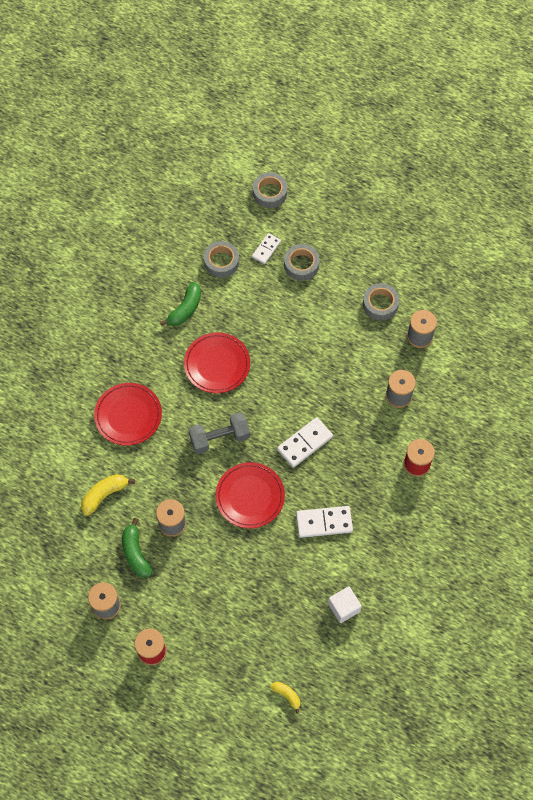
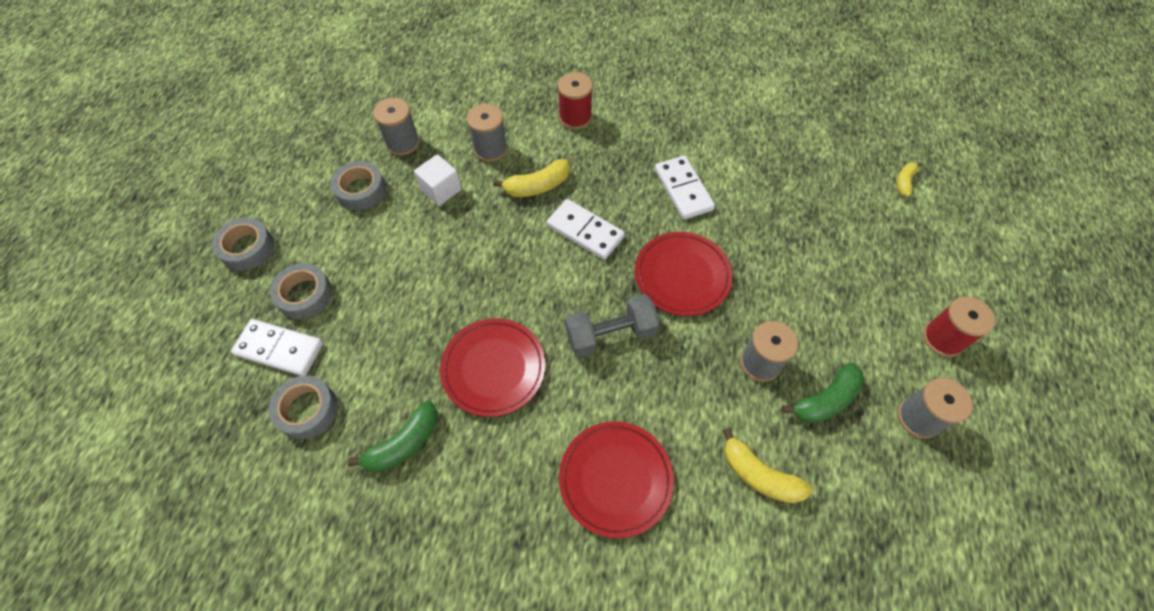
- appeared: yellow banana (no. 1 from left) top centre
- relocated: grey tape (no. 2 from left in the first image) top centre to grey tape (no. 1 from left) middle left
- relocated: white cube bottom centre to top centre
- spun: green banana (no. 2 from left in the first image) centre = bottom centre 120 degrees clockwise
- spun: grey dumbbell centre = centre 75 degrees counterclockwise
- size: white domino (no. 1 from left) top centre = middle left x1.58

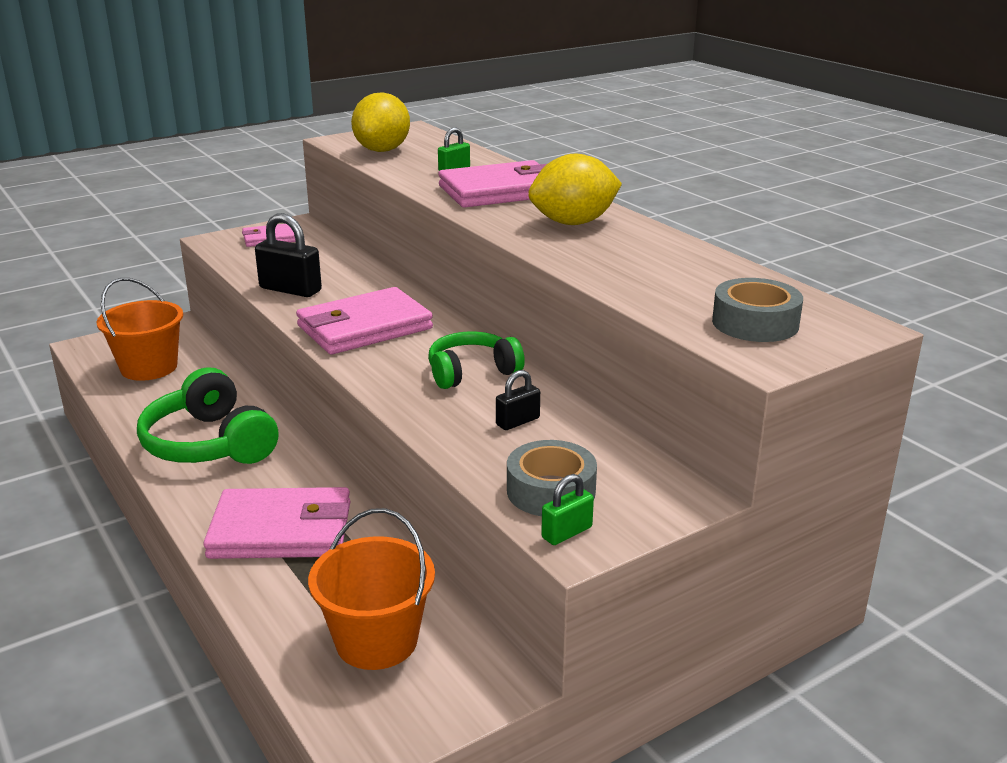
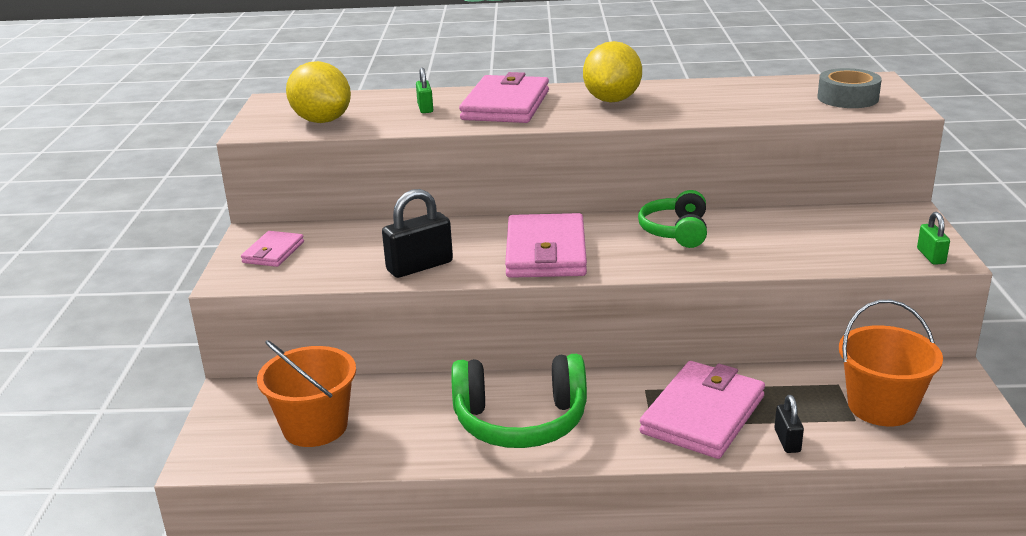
- missing: grey tape (no. 1 from left) centre
- relocated: black padlock (no. 2 from left) centre to bottom right

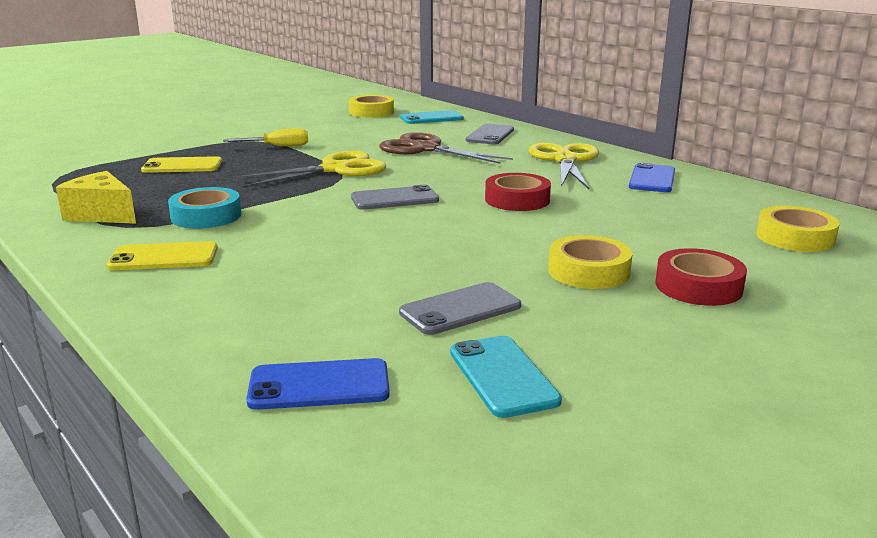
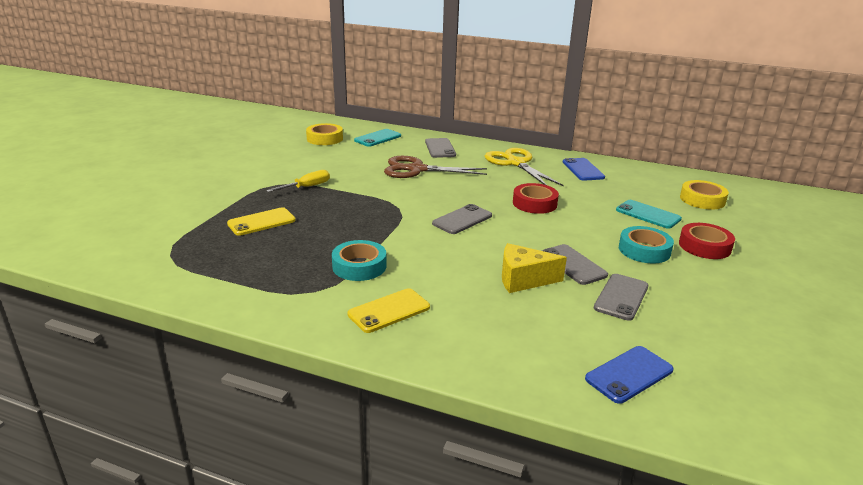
- missing: yellow scissors (no. 1 from left) top centre
- appeared: grey phone (no. 3 from left) centre
- relocated: yellow cheese middle left to centre
- relocated: turquoise phone (no. 2 from left) bottom centre to middle right
- colour: yellow tape (no. 2 from left) middle right to turquoise tape (no. 2 from left) middle right

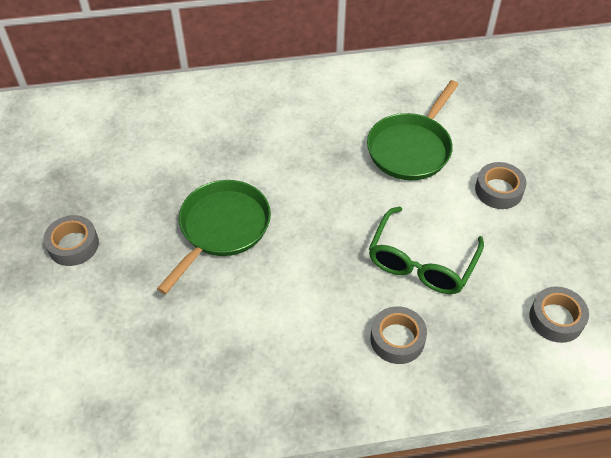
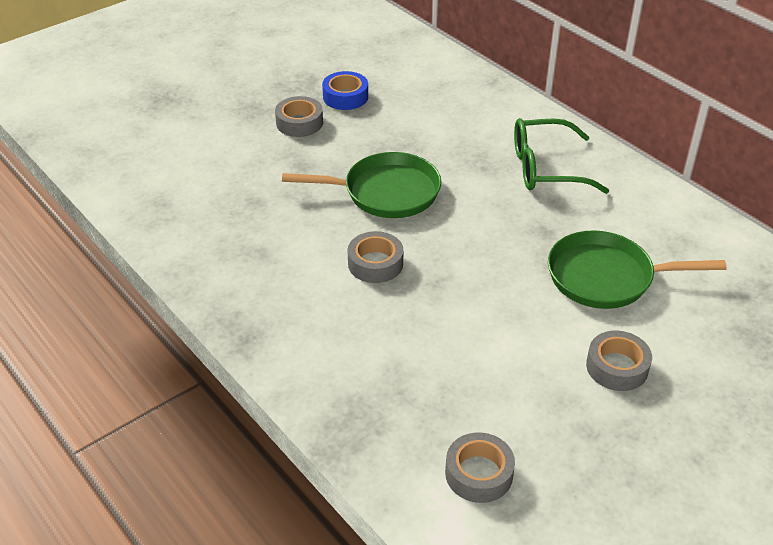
- appeared: blue tape top centre
- relocated: green glasses middle right to top right
- relocated: grey tape (no. 2 from left) bottom centre to centre

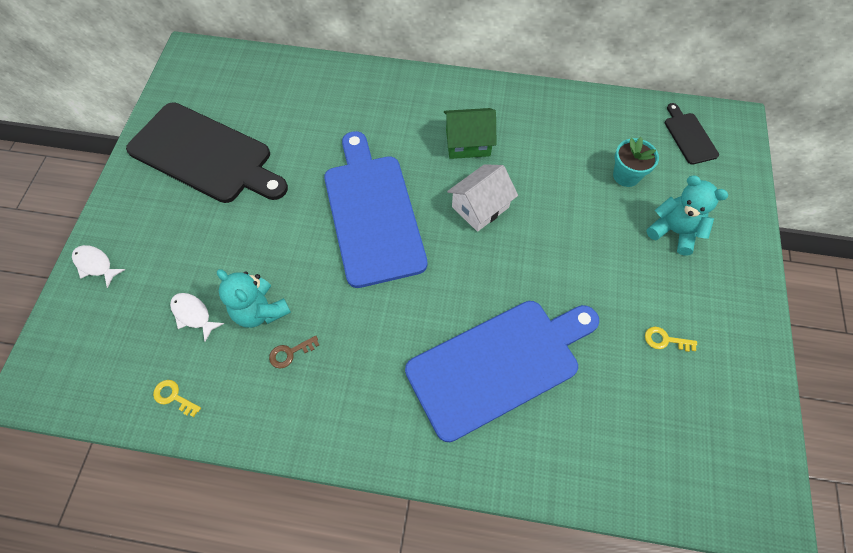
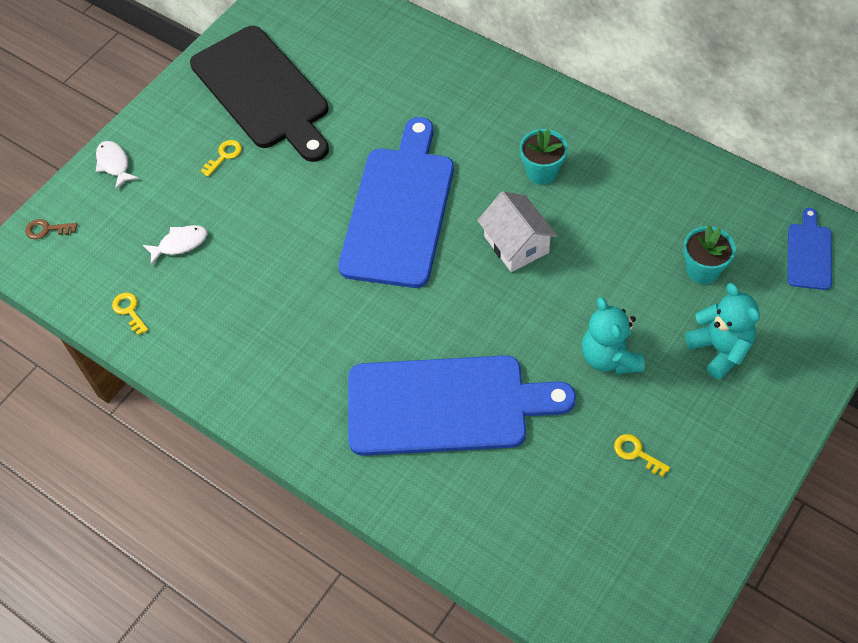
- appeared: yellow key (no. 2 from left) top left
- relocated: turquoise teddy bear (no. 1 from left) middle left to middle right
- relocated: brown key centre to middle left
- exchanged: green house top centre to turquoise flower pot (no. 1 from left) top centre
- colour: black cutting board (no. 2 from left) top right to blue cutting board (no. 3 from left) middle right
- spun: white fish (no. 2 from left) middle left = middle left 90 degrees clockwise
- spun: white house centre = centre 75 degrees clockwise

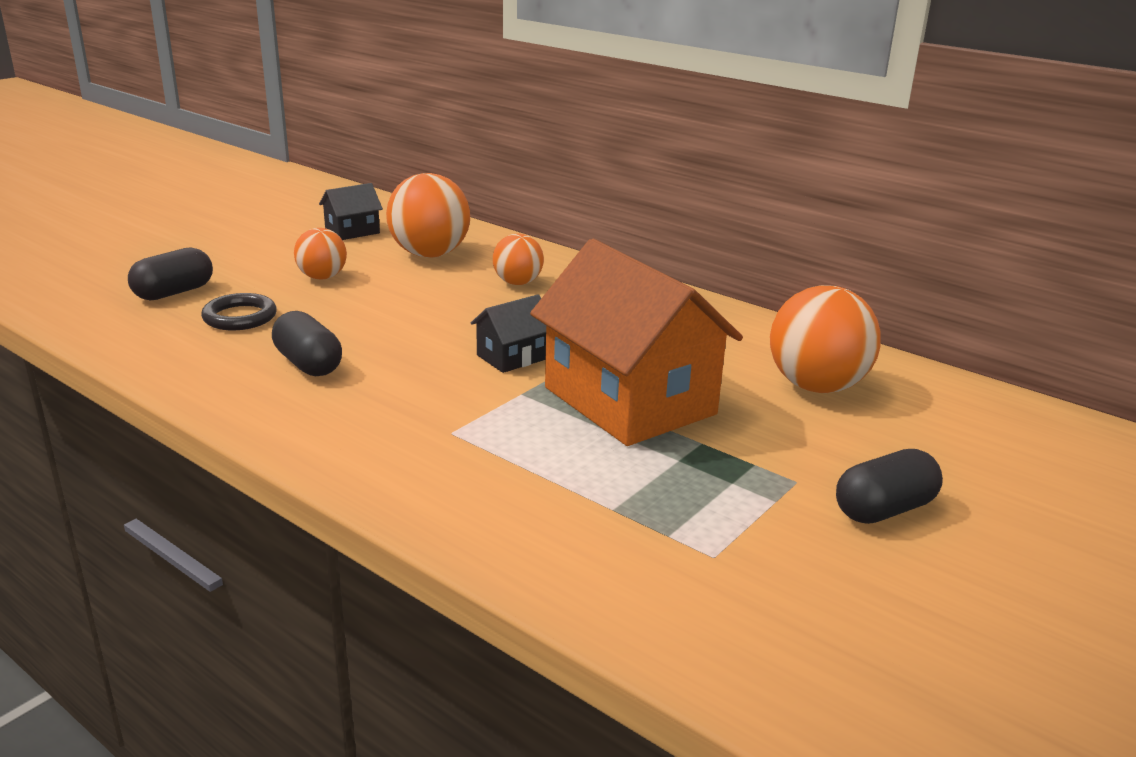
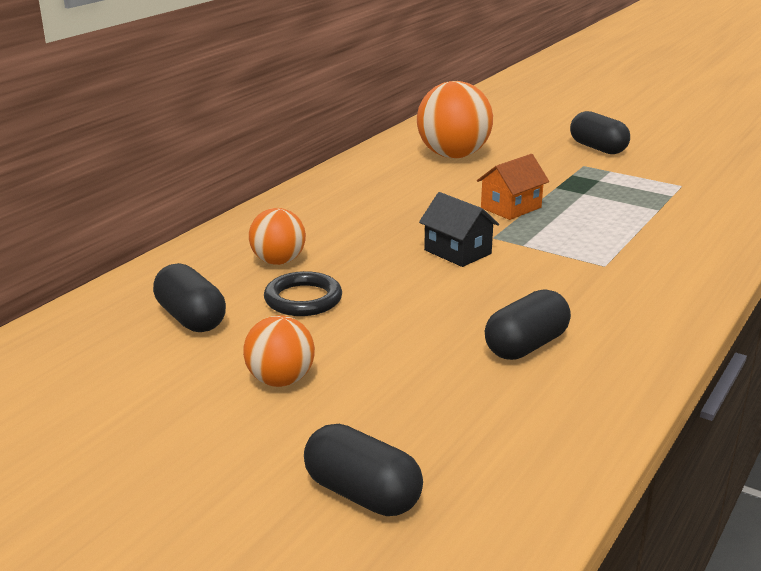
- missing: black house (no. 1 from left) top left
- relocated: black ring middle left to centre
- exchanged: orange ball (no. 2 from left) top centre to black capsule (no. 1 from left) middle left
- size: orange house centre = top right x0.44

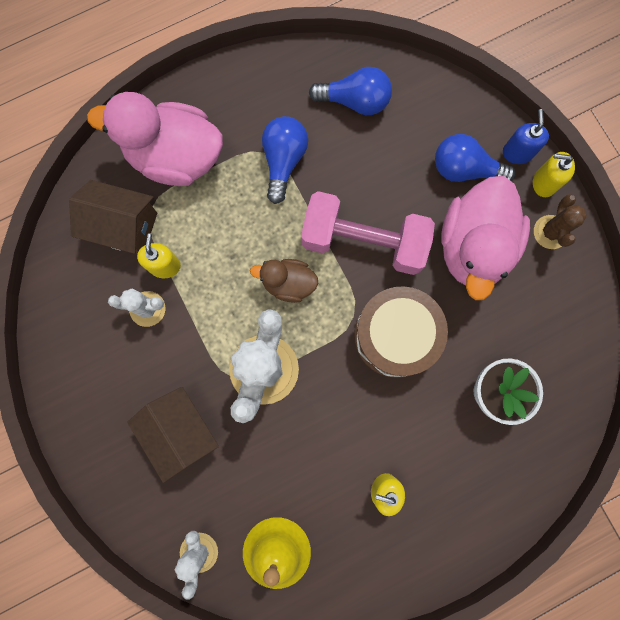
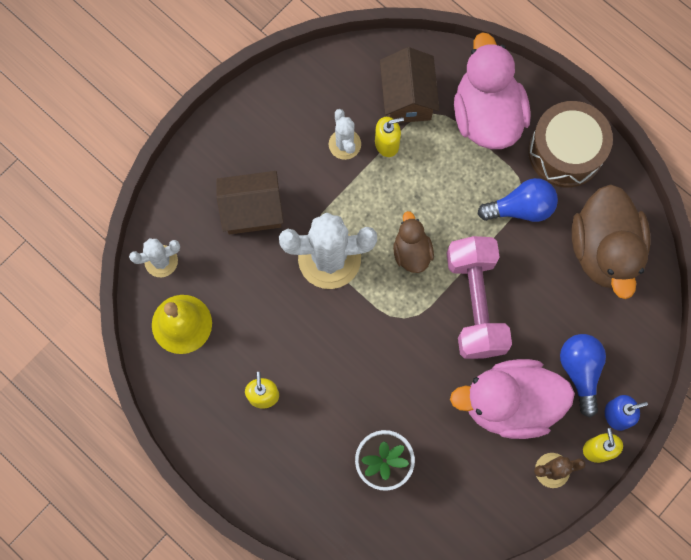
- relocated: brown drum centre to top right
- exchanged: blue light bulb (no. 2 from left) top centre to brown duck (no. 2 from left) middle right
- spun: brown house (no. 2 from left in the first image) bottom left = centre 45 degrees clockwise

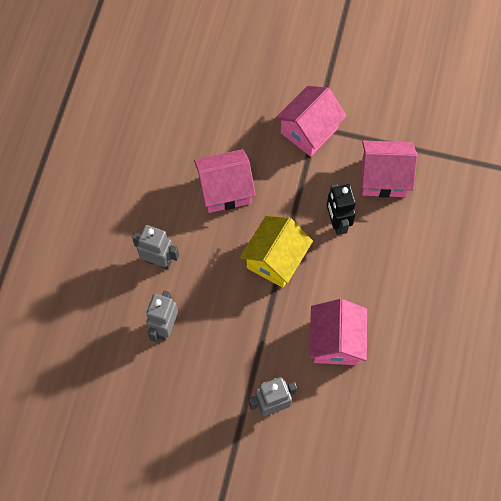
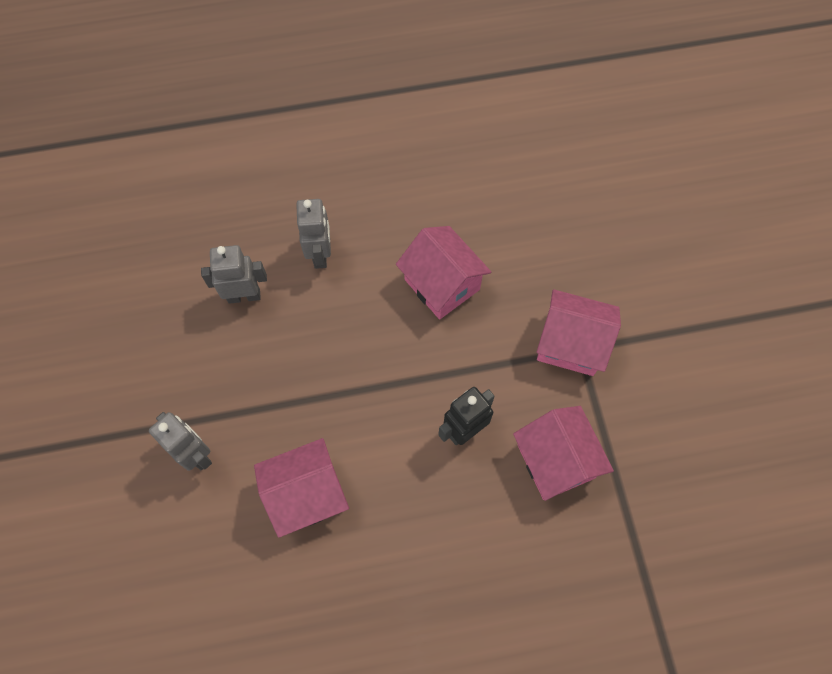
- missing: yellow house centre

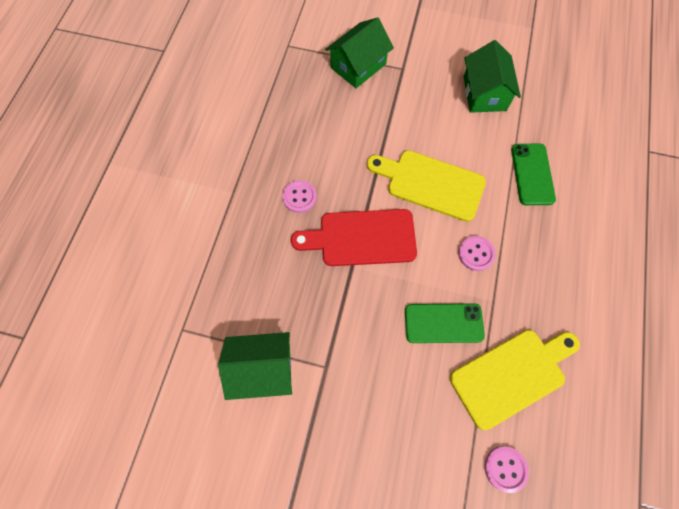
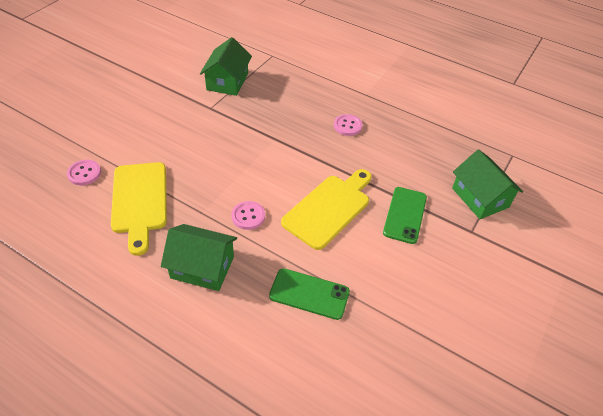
- missing: red cutting board centre
- relocated: green phone (no. 1 from left in the first image) centre to green phone (no. 2 from left) middle right
- relocated: green house (no. 3 from left in the first image) top right to green house (no. 1 from left) middle left

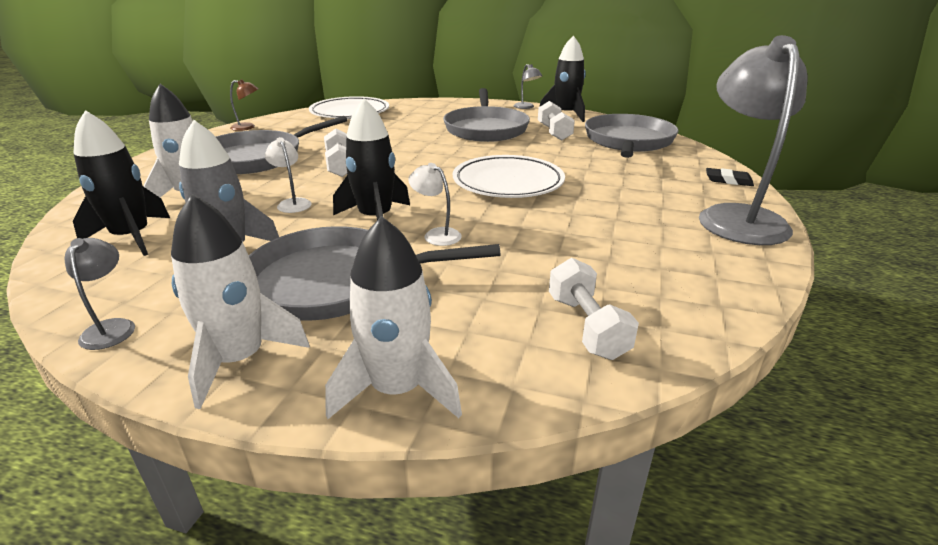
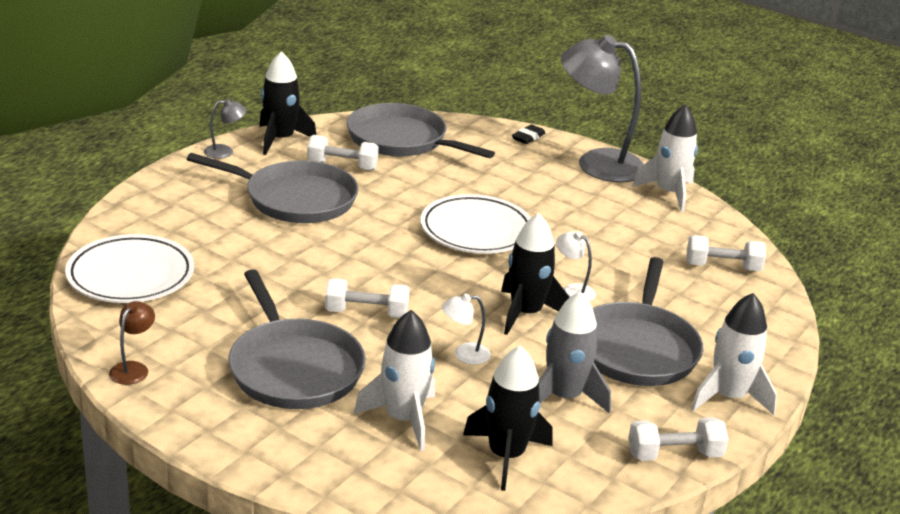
- relocated: white rocket (no. 3 from left in the first image) centre to white rocket (no. 2 from left) top right
- exchanged: grey lamp (no. 1 from left) middle left to white dumbbell (no. 3 from left) bottom right
- spun: white lamp (no. 2 from left) centre = centre 75 degrees clockwise

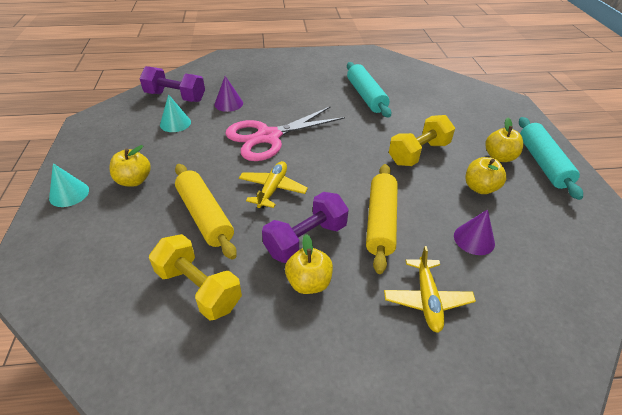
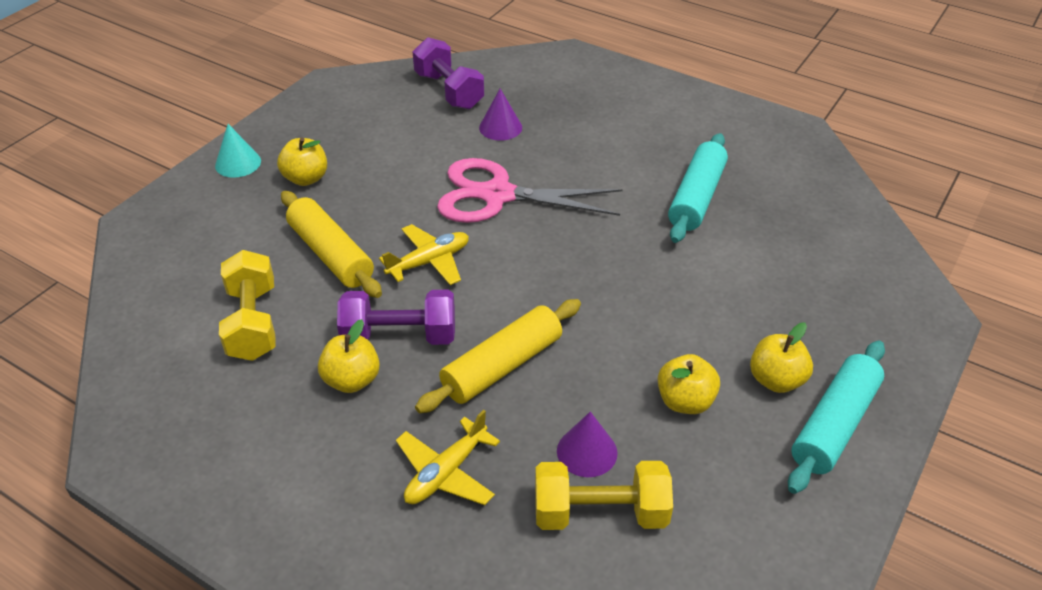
- missing: turquoise cone (no. 2 from left) top left
- relocated: yellow dumbbell (no. 2 from left) middle right to bottom centre
- spun: yellow rolling pin (no. 1 from left) middle left = middle left 45 degrees counterclockwise

